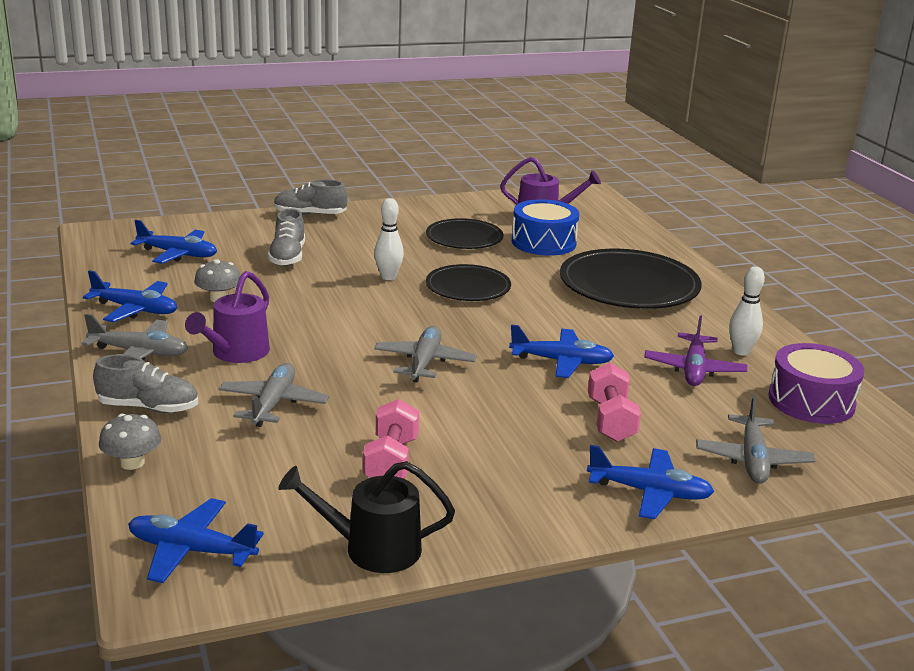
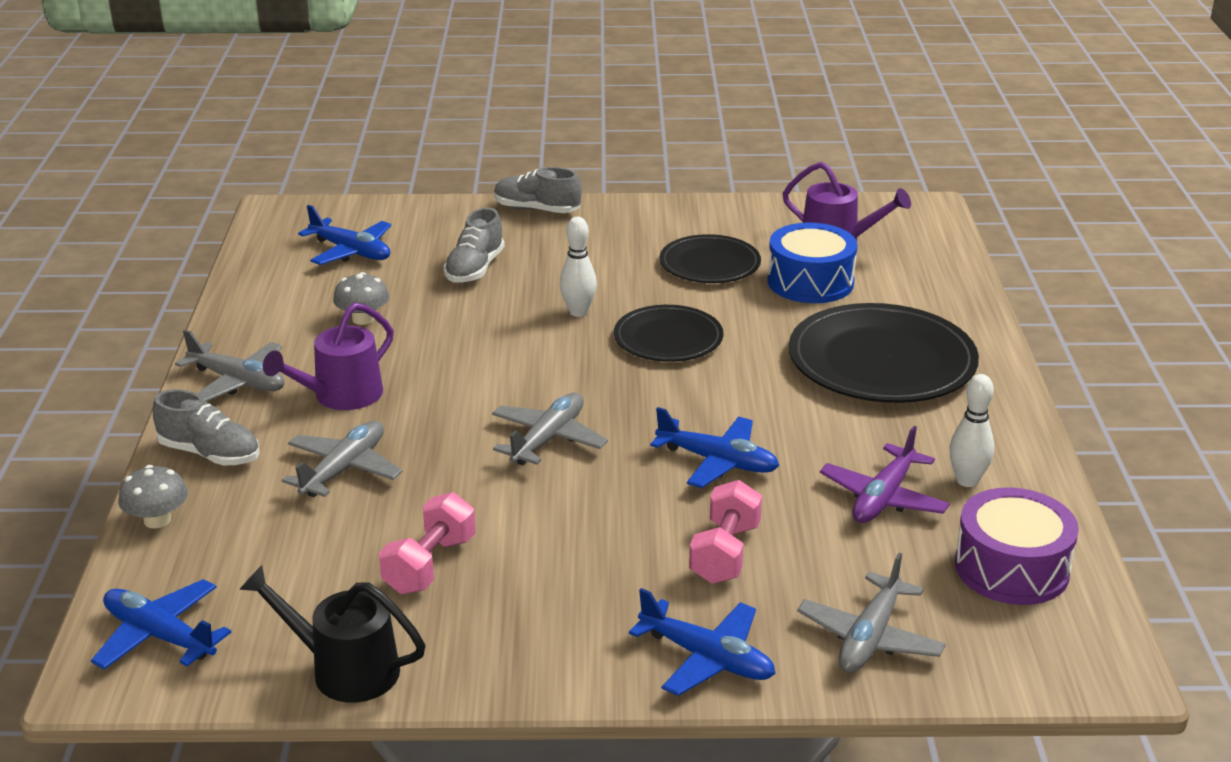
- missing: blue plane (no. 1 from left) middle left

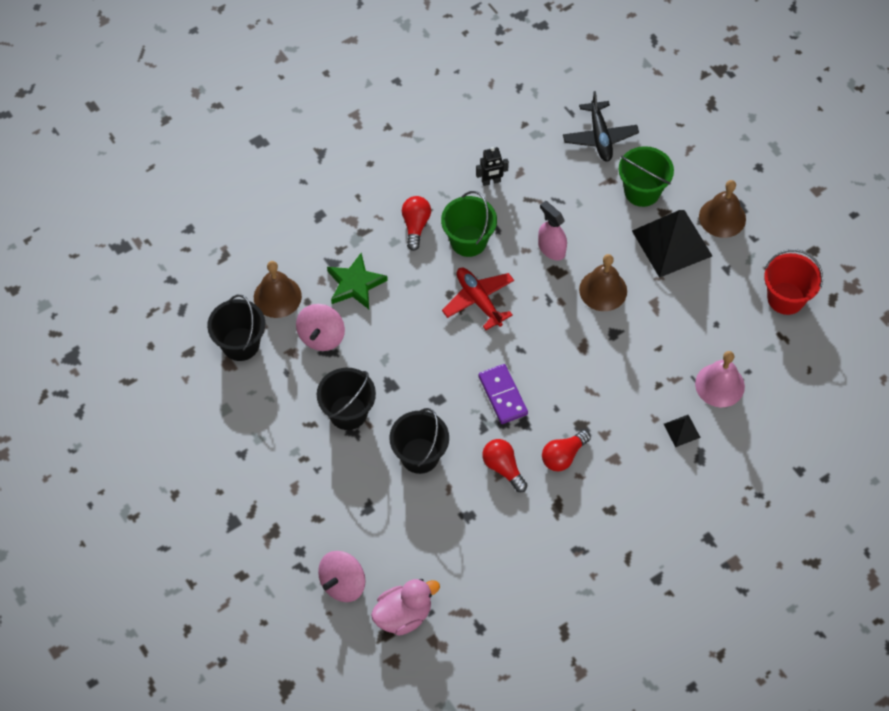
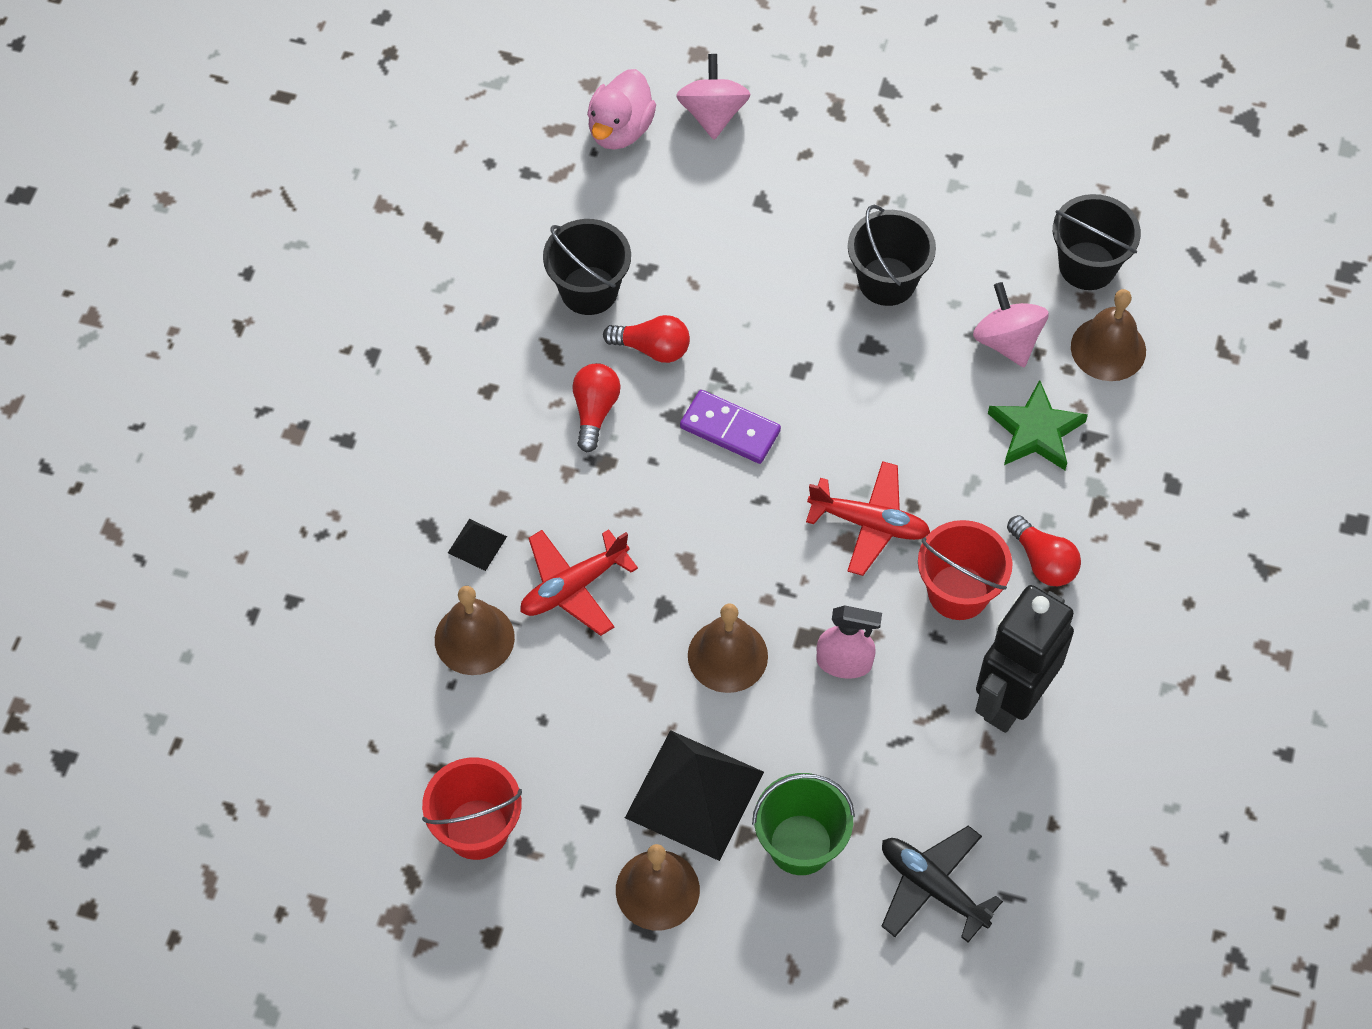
- appeared: red plane (no. 1 from left) centre
- relocated: black bucket (no. 3 from left in the first image) centre to black bucket (no. 1 from left) top centre
- colour: green bucket (no. 1 from left) top centre to red bucket (no. 2 from left) middle right
- colour: pink bell middle right to brown bell (no. 1 from left) centre
- size: black robot top centre = middle right x2.22

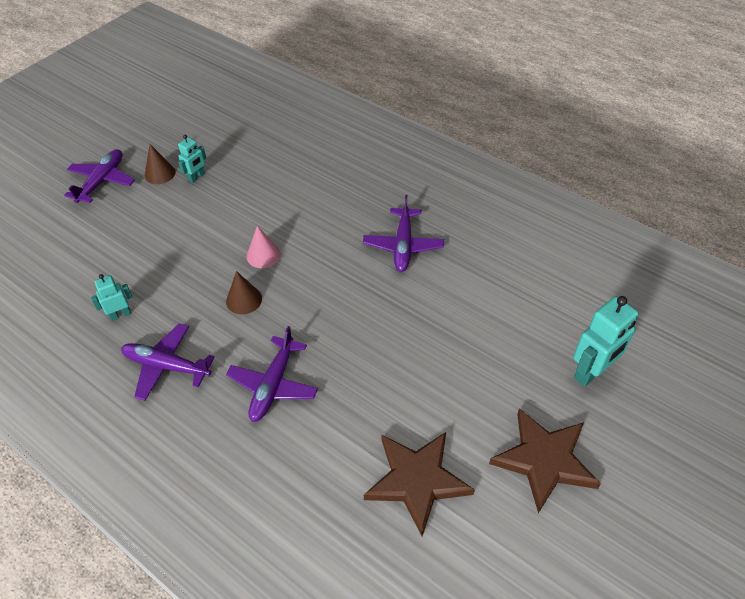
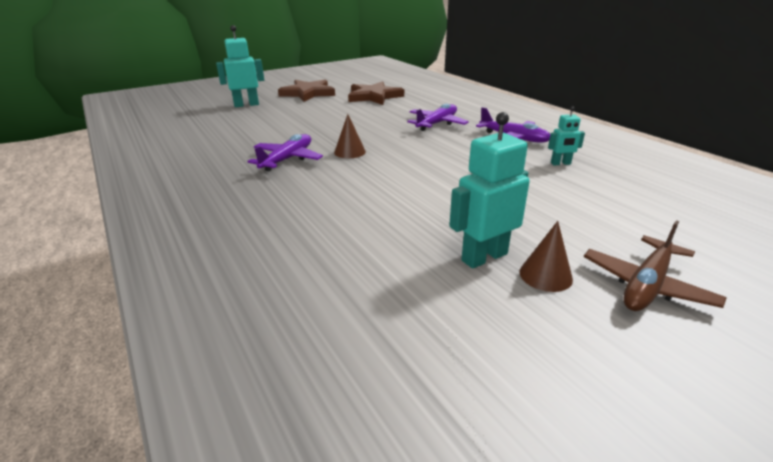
- missing: pink cone centre
- relocated: brown cone (no. 2 from left in the first image) middle left to brown cone (no. 1 from left) top centre
- colour: purple plane (no. 1 from left) top left to brown plane middle right
- size: turquoise robot (no. 2 from left) top left = centre x1.78

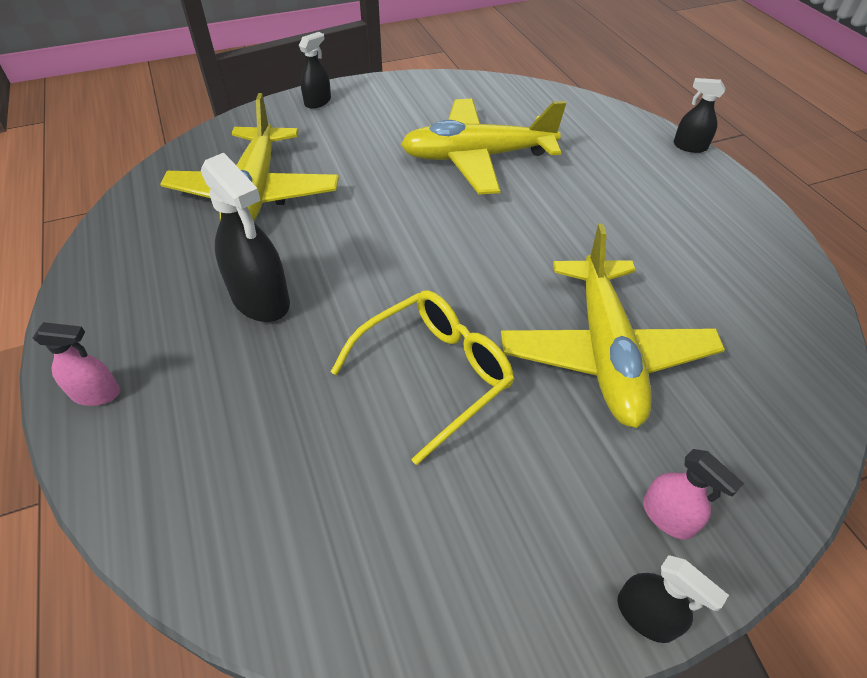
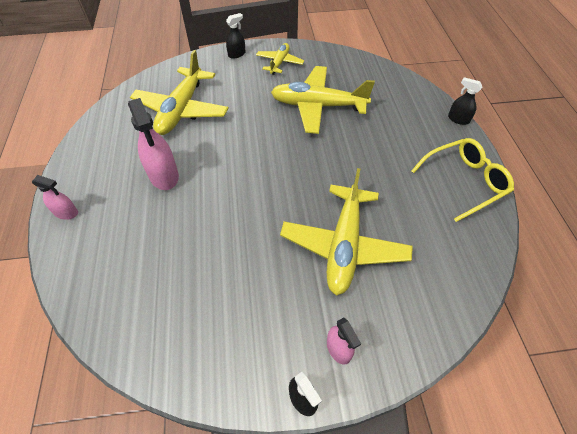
- appeared: yellow plane (no. 2 from left) top centre
- relocated: yellow glasses centre to middle right
- colour: black spray bottle (no. 1 from left) middle left to pink spray bottle (no. 2 from left) top left

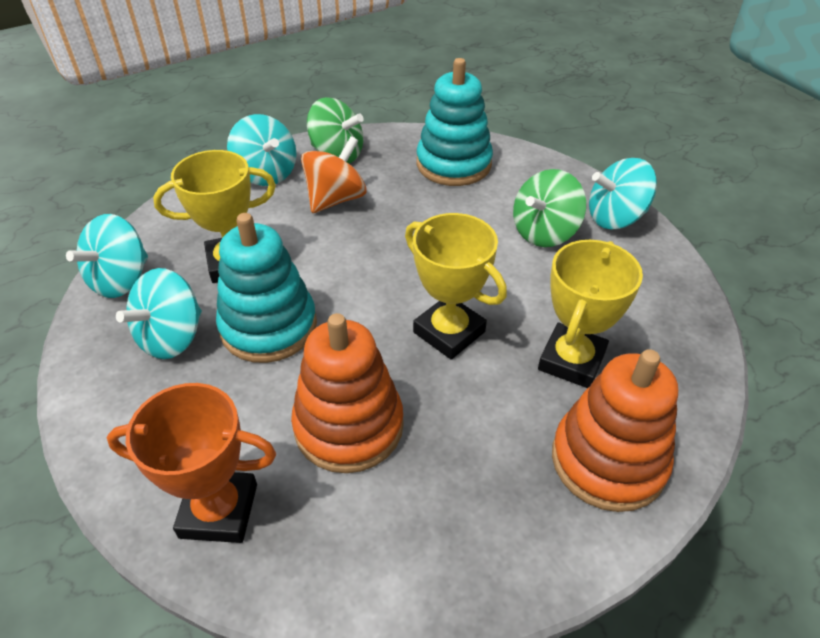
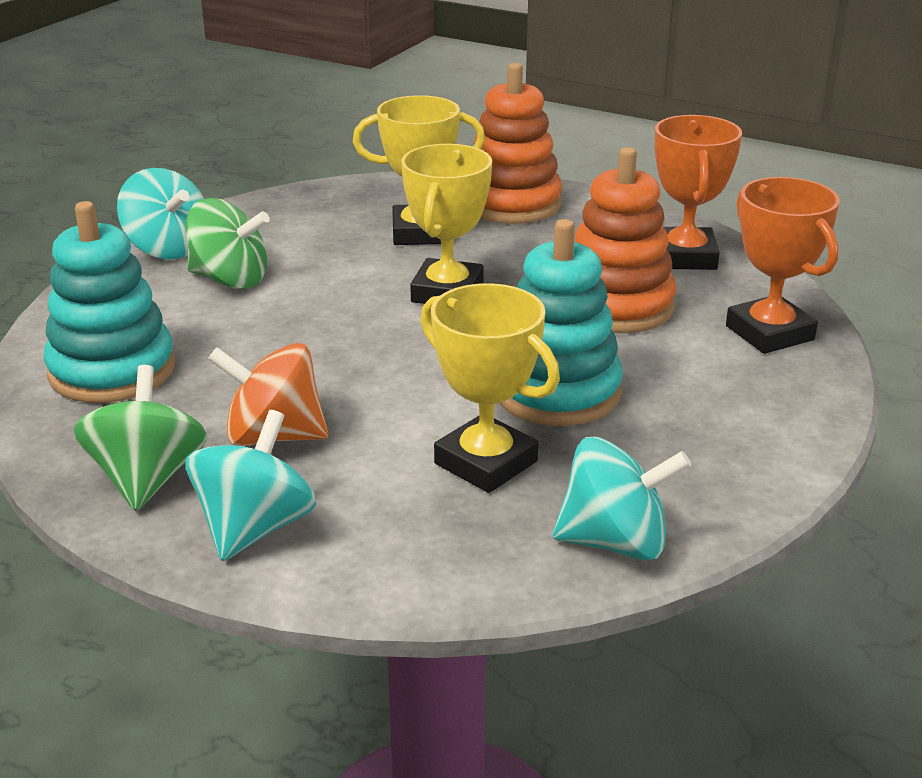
- missing: turquoise spinning top (no. 2 from left) middle left
- appeared: orange trophy (no. 1 from left) top right

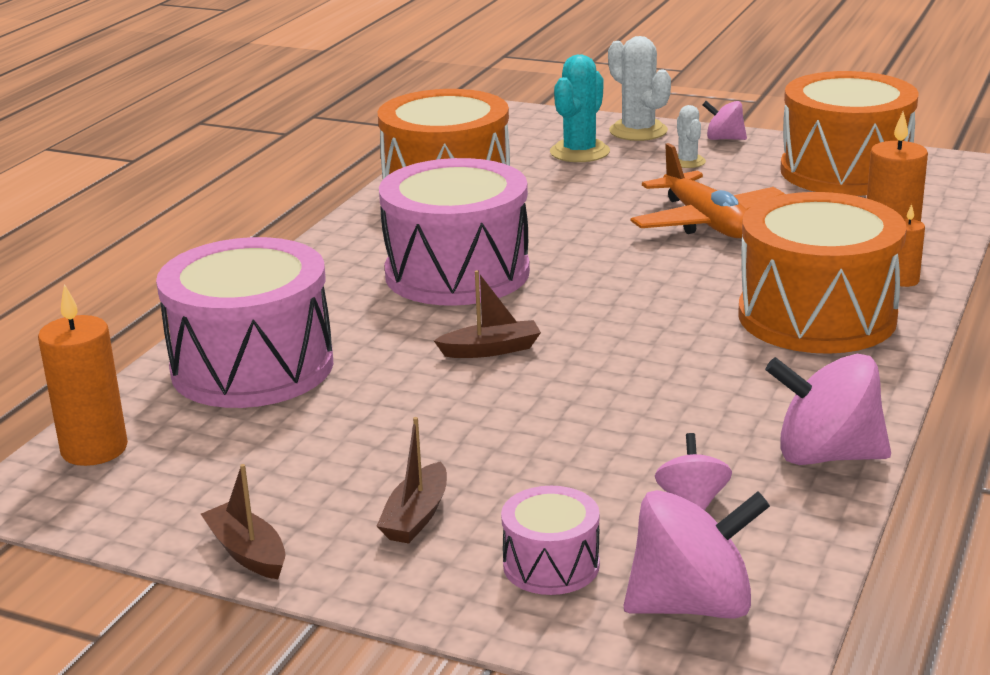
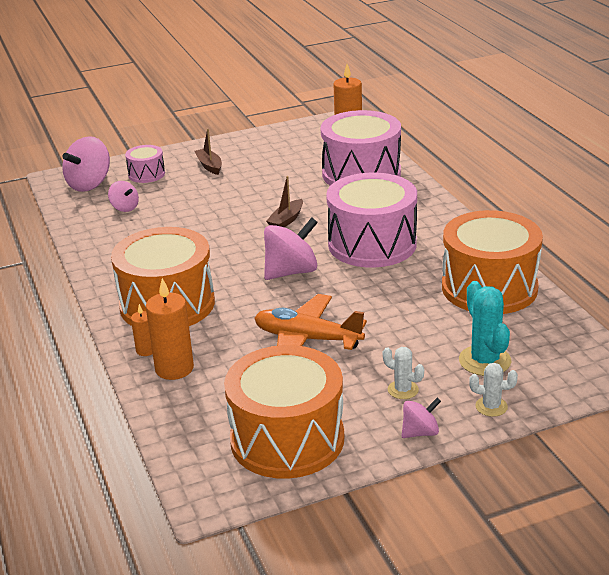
- missing: brown boat (no. 1 from left) bottom left
- relocated: pink spinning top (no. 4 from left in the first image) middle right to pink spinning top (no. 3 from left) centre
- size: white cactus (no. 1 from left in the first image) top centre = bottom right x0.58

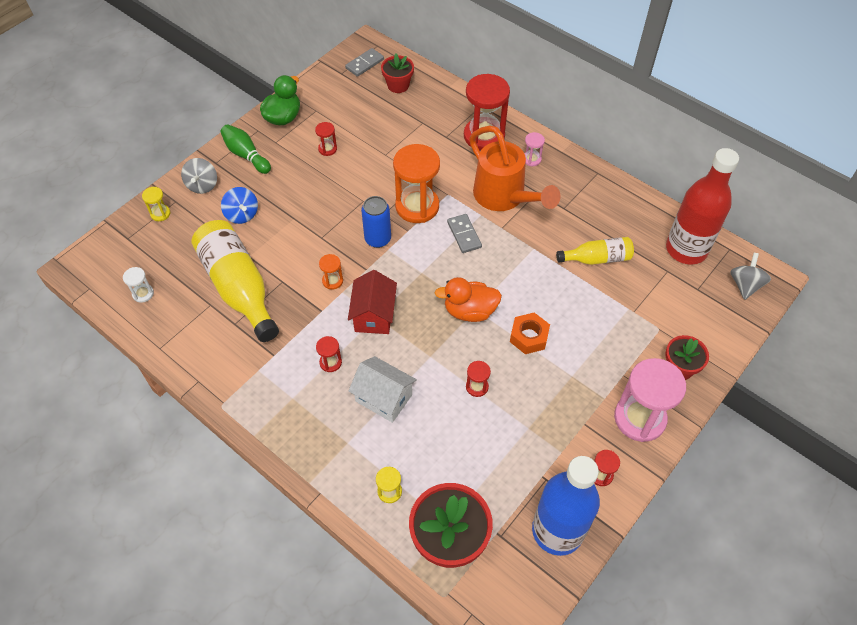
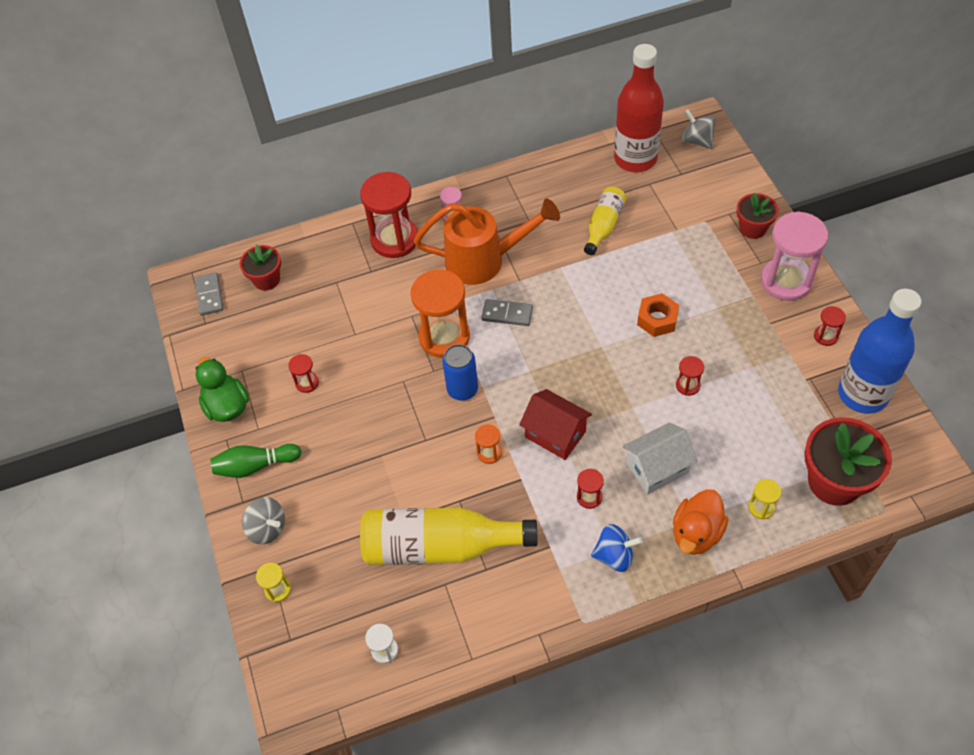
- relocated: blue spinning top top left to bottom centre
- relocated: orange duck centre to bottom right

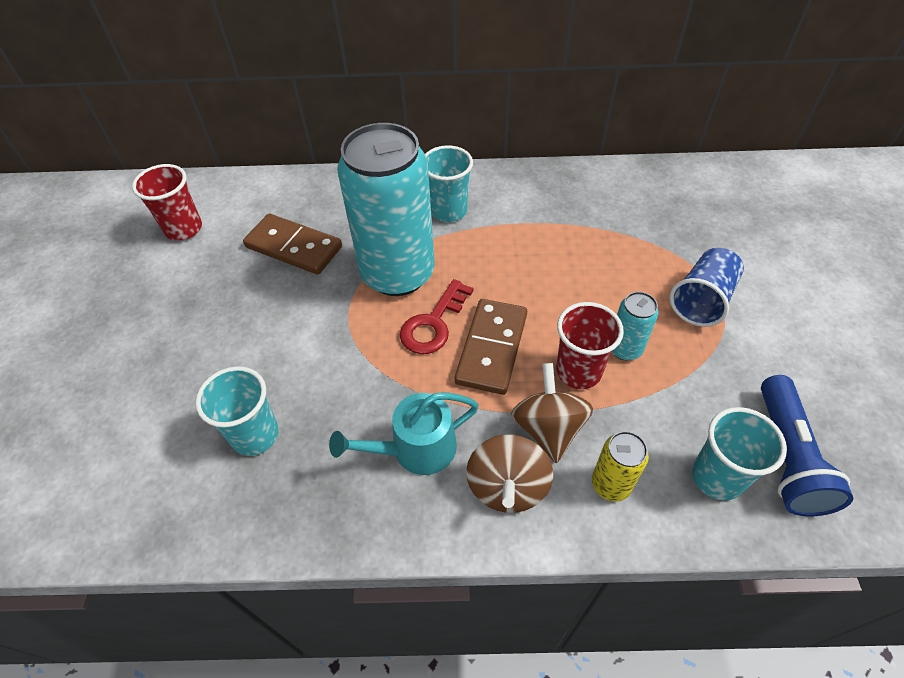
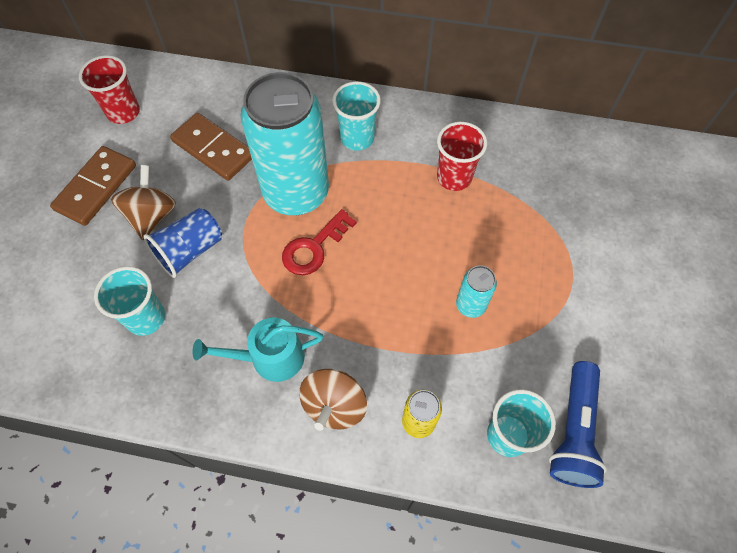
- relocated: brown domino (no. 2 from left in the first image) centre to brown domino (no. 1 from left) middle left
- relocated: brown spinning top (no. 2 from left in the first image) centre to brown spinning top (no. 1 from left) middle left
- relocated: red cup (no. 2 from left) centre to top centre
- relocated: blue cup middle right to middle left

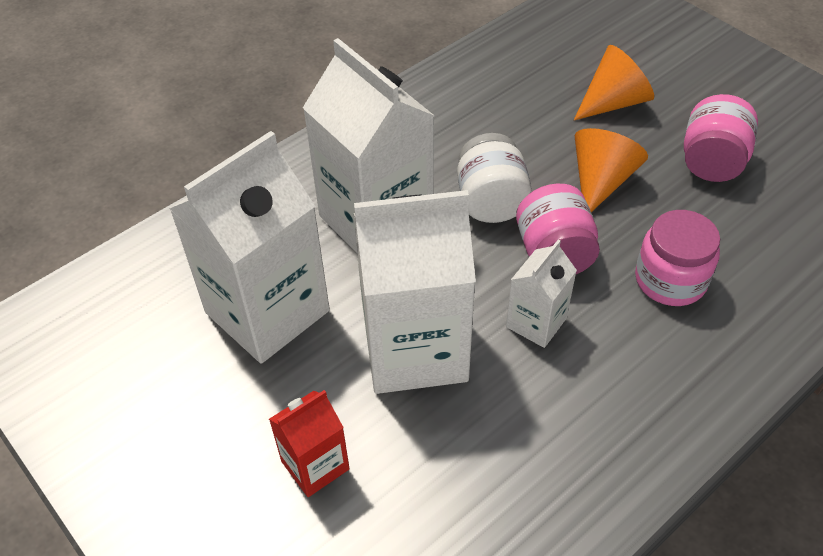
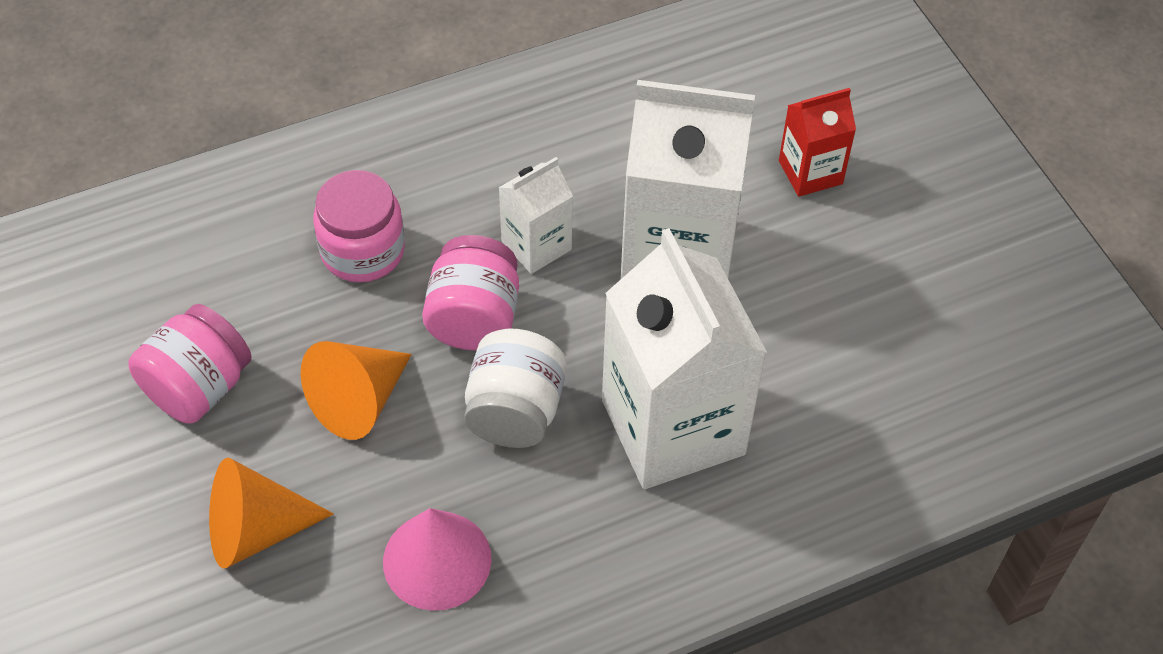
- missing: white carton (no. 1 from left) middle left
- appeared: pink cone bottom centre

